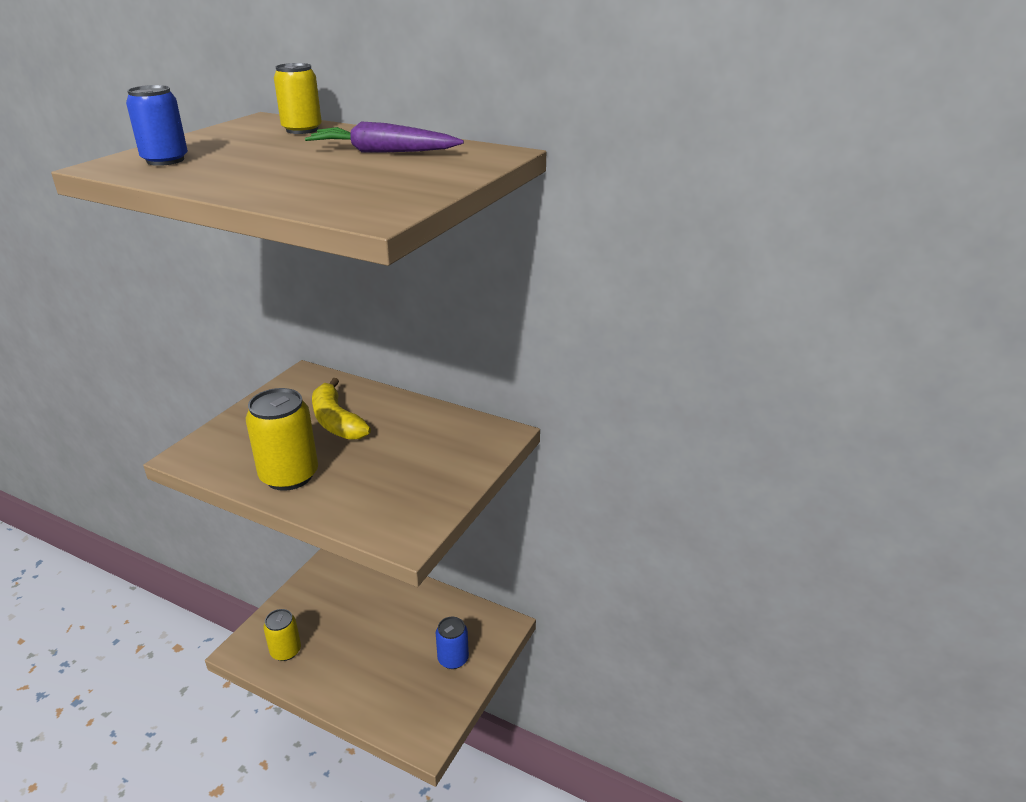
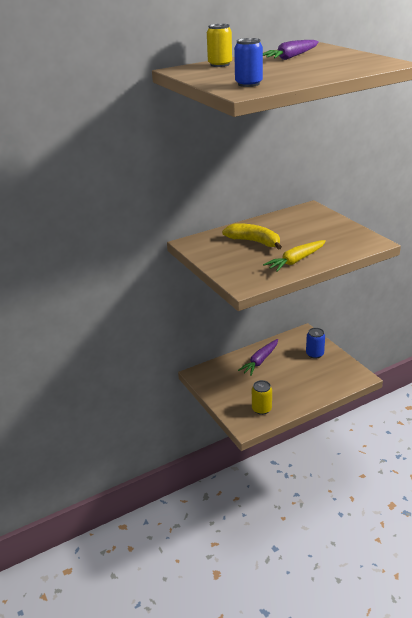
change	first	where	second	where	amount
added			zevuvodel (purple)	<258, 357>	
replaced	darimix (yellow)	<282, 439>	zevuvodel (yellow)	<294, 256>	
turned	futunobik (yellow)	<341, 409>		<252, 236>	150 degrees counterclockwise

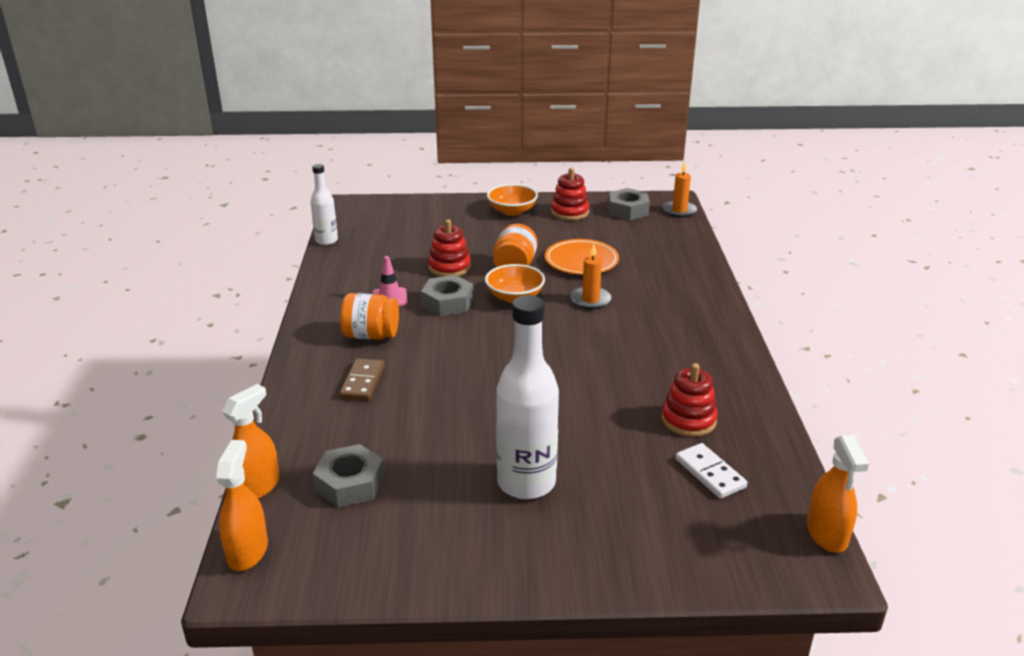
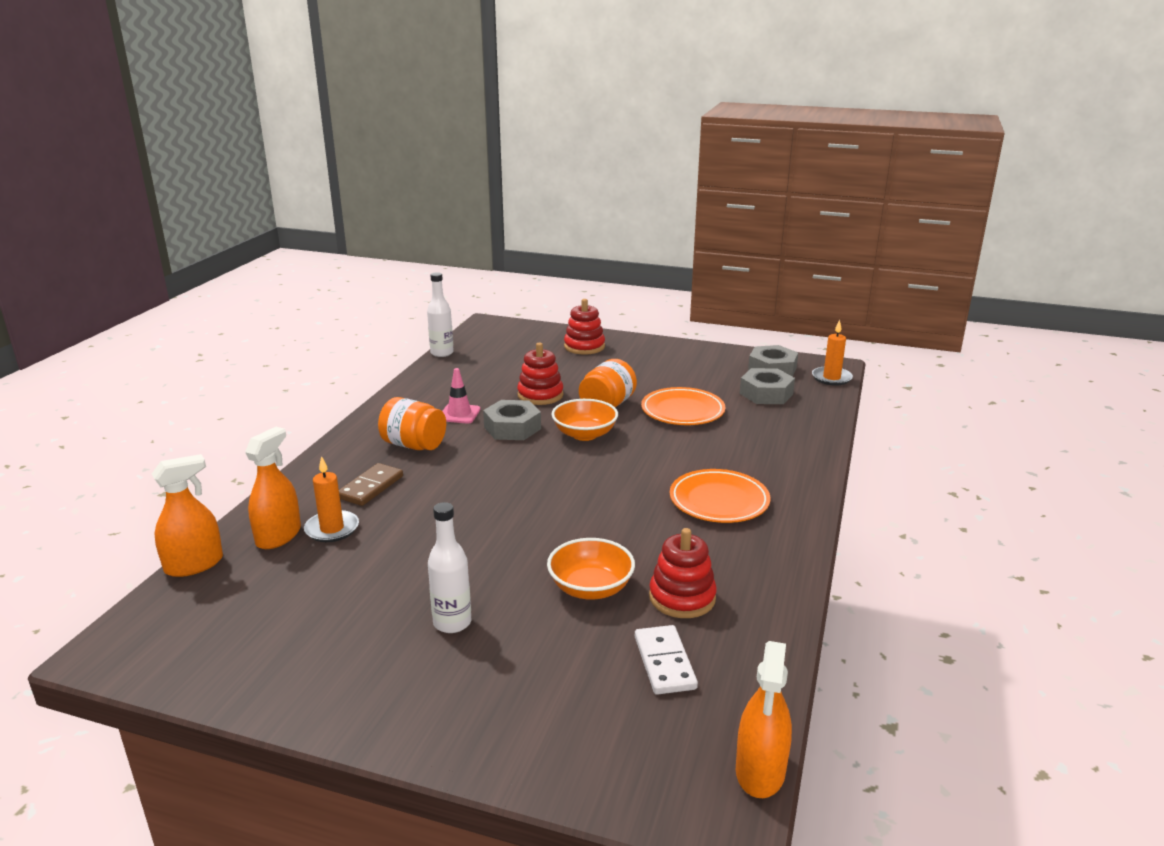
change	first	where	second	where	amount
added			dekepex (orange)	<720, 496>	
moved	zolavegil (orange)	<242, 505>		<273, 488>	
moved	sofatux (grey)	<349, 476>		<767, 386>	
moved	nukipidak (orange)	<512, 200>		<591, 569>	
moved	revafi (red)	<570, 194>		<584, 327>	
moved	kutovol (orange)	<591, 276>		<331, 499>	
resized	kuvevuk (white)	<527, 397>		<449, 567>	x0.56

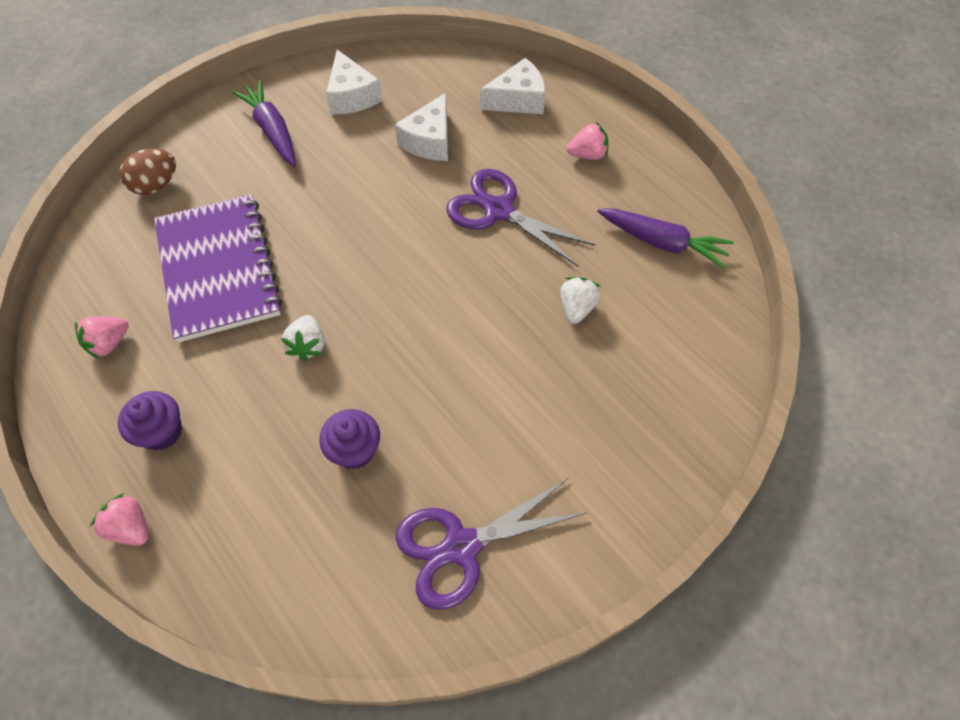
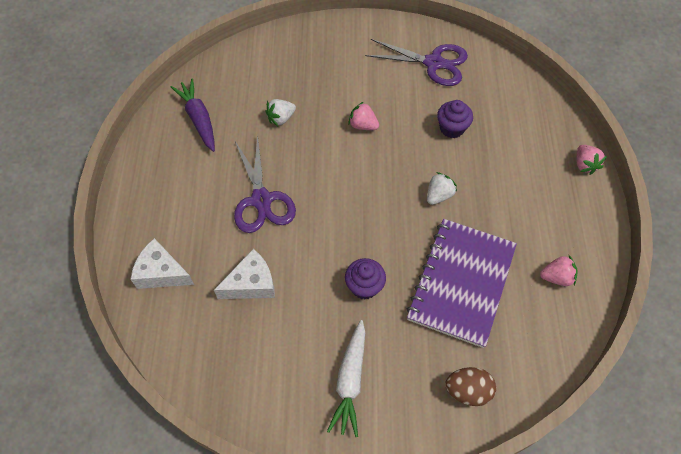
change	first	where	second	where	amount
removed	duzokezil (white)	<354, 82>			
moved	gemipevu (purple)	<150, 420>		<365, 278>	
moved	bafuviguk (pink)	<587, 141>		<363, 116>	
recoloured	zevuvodel (purple)	<264, 123>	zevuvodel (white)	<346, 378>	

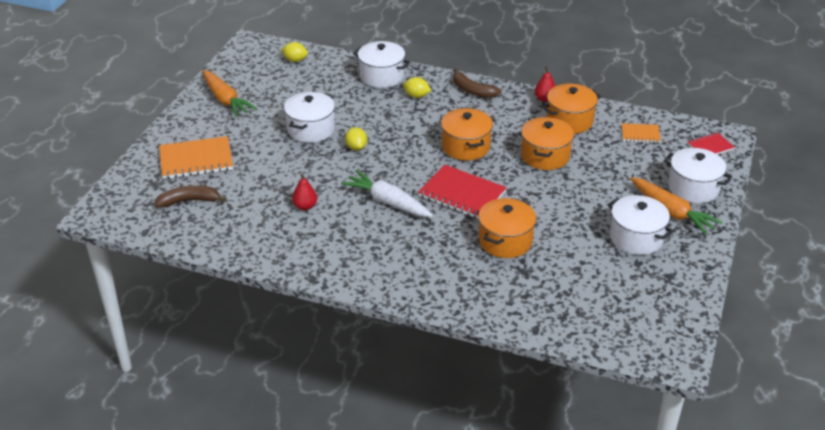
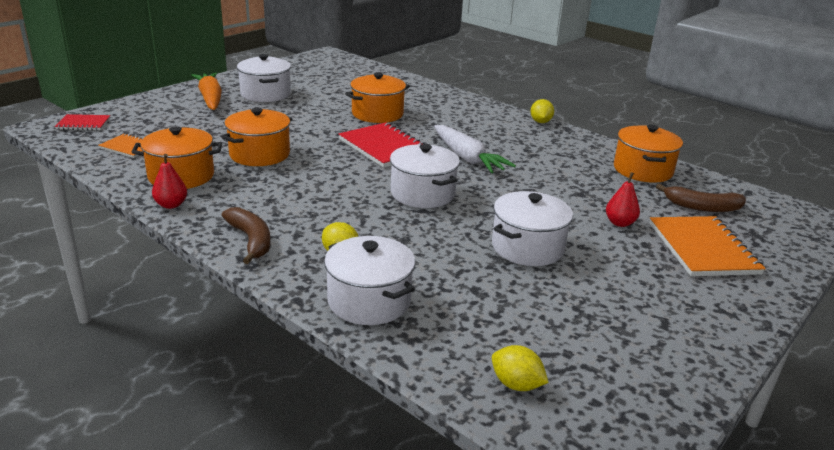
change	first	where	second	where	amount
removed	zevuvodel (orange)	<229, 93>			
moved	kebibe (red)	<304, 192>		<623, 199>	
moved	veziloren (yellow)	<356, 138>		<542, 111>	
moved	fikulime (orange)	<467, 134>		<648, 154>	
moved	fikulime (white)	<698, 175>		<425, 176>	
turned	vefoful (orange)	<196, 157>		<708, 246>	75 degrees clockwise

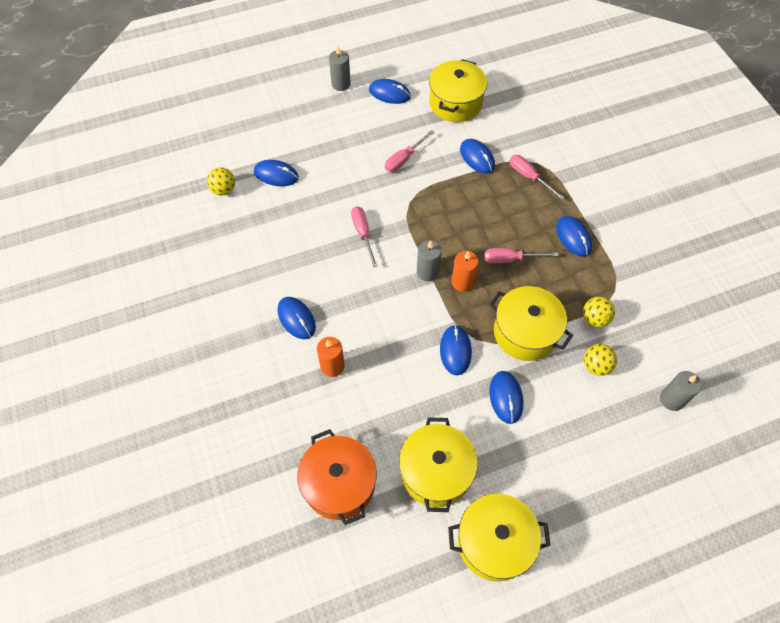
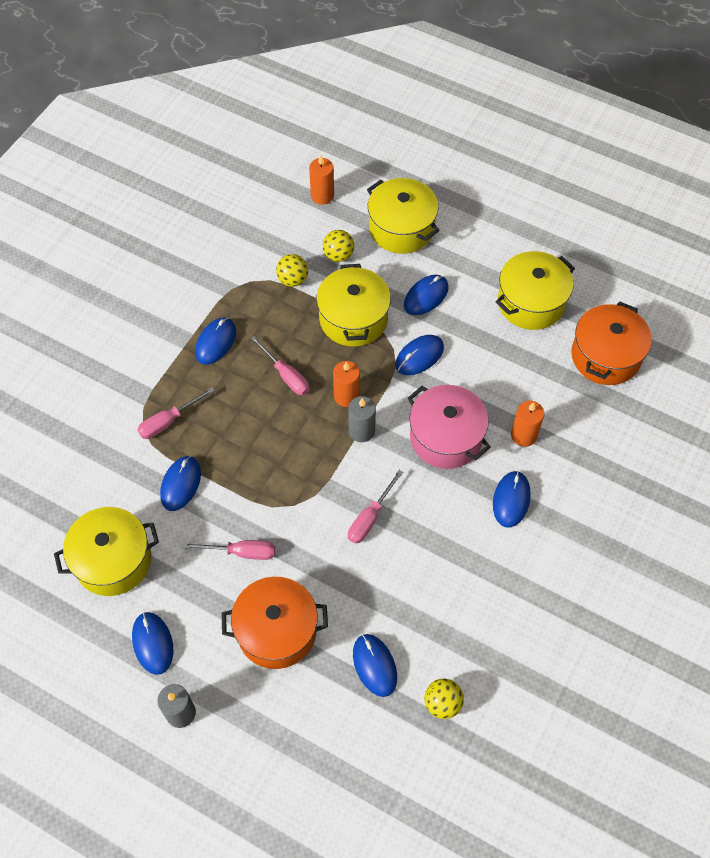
change	first	where	second	where	amount
added			fikulime (orange)	<275, 623>	
added			fikulime (pink)	<449, 427>	
moved	fikulime (yellow)	<499, 537>		<403, 216>	
recoloured	kutovol (grey)	<681, 391>	kutovol (orange)	<321, 180>	
turned	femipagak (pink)	<537, 177>		<176, 413>	45 degrees clockwise

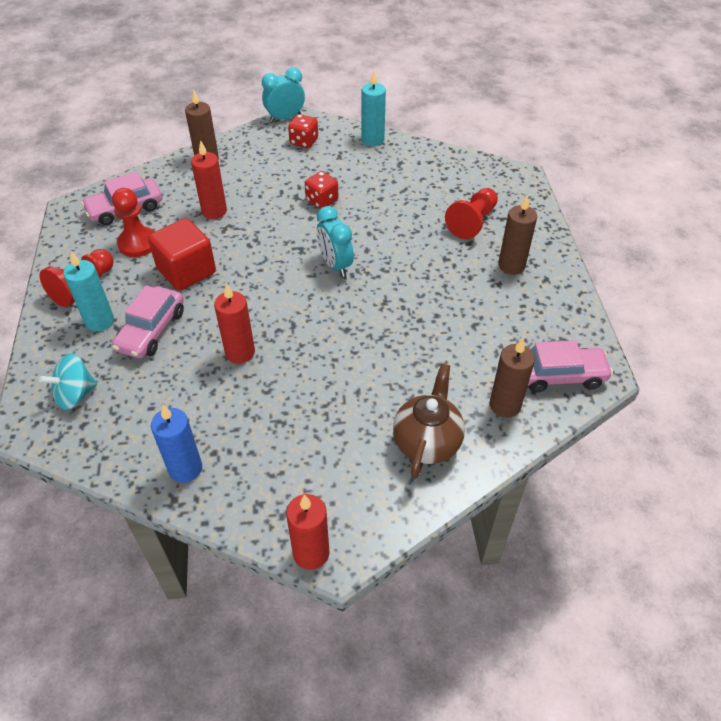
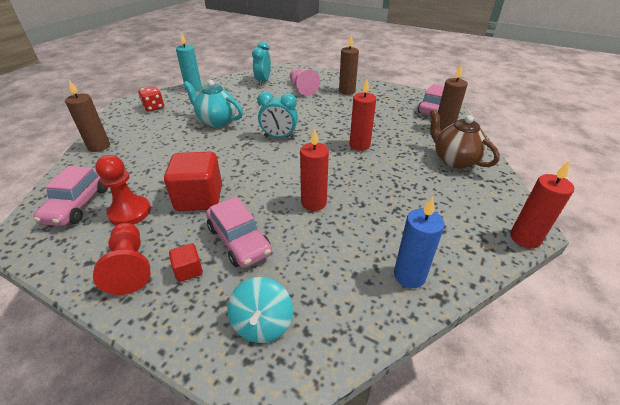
change	first	where	second	where	amount
moved	kutovol (red)	<209, 179>		<363, 115>	
moved	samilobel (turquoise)	<283, 94>		<261, 64>	
replaced	kutovol (turquoise)	<88, 291>	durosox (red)	<186, 262>	
replaced	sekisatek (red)	<321, 190>	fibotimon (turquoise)	<213, 103>	
recoloured	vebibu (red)	<471, 213>	vebibu (pink)	<305, 82>	

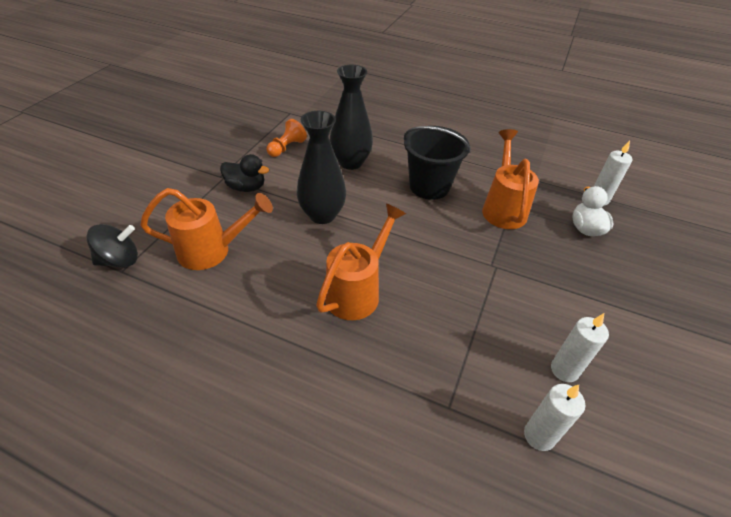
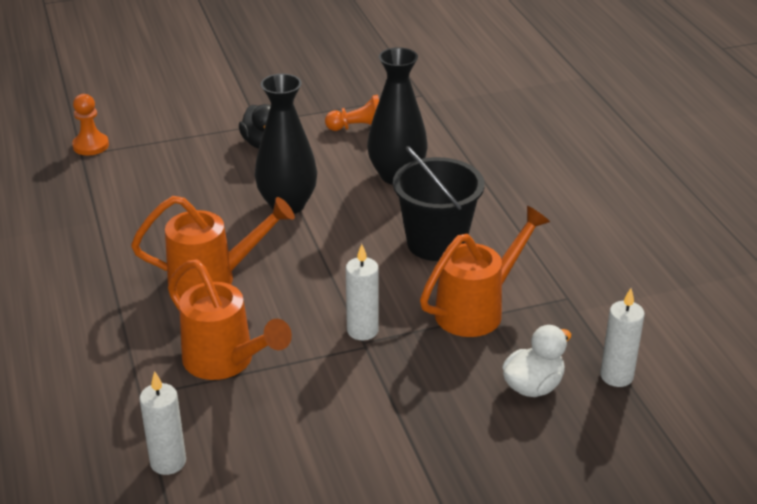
change	first	where	second	where	amount
moved	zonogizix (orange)	<206, 229>		<230, 319>	
moved	kutovol (white)	<580, 347>		<362, 292>	
replaced	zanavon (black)	<112, 246>	vebibu (orange)	<90, 125>	

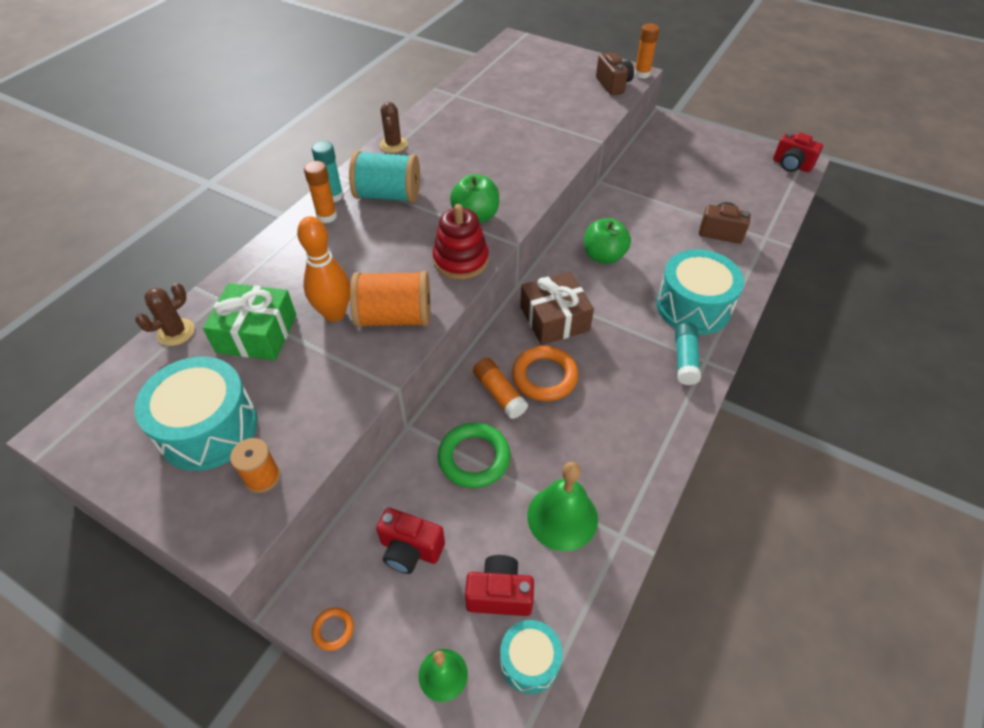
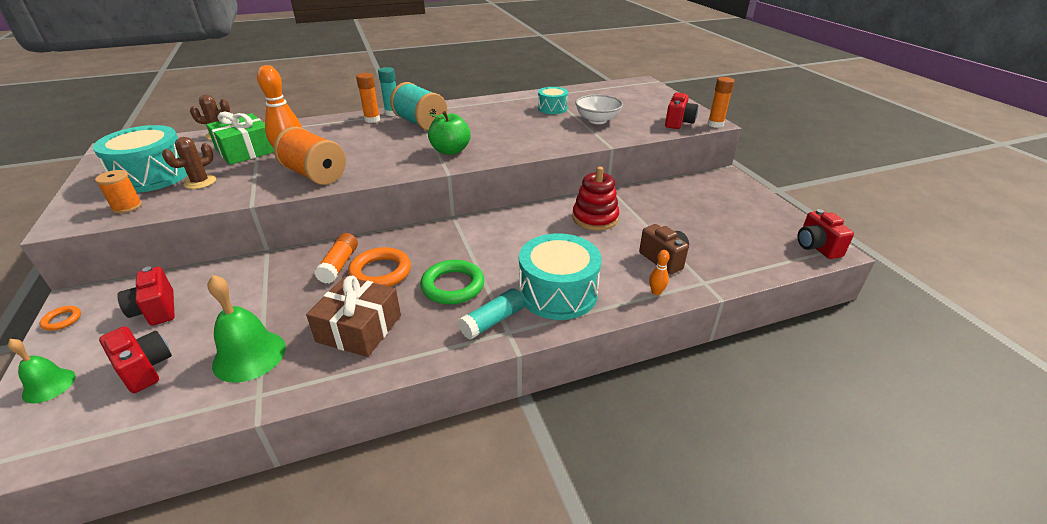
change	first	where	second	where	amount
removed	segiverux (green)	<607, 241>			
added			nukipidak (white)	<599, 109>	
added			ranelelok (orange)	<659, 272>	
moved	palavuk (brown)	<394, 127>		<189, 163>	
moved	revafi (red)	<461, 241>		<595, 198>	
moved	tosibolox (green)	<474, 455>		<452, 282>	
moved	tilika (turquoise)	<531, 657>		<553, 100>	
moved	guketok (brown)	<557, 308>		<353, 316>	
recoloured	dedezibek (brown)	<615, 73>	dedezibek (red)	<681, 111>	

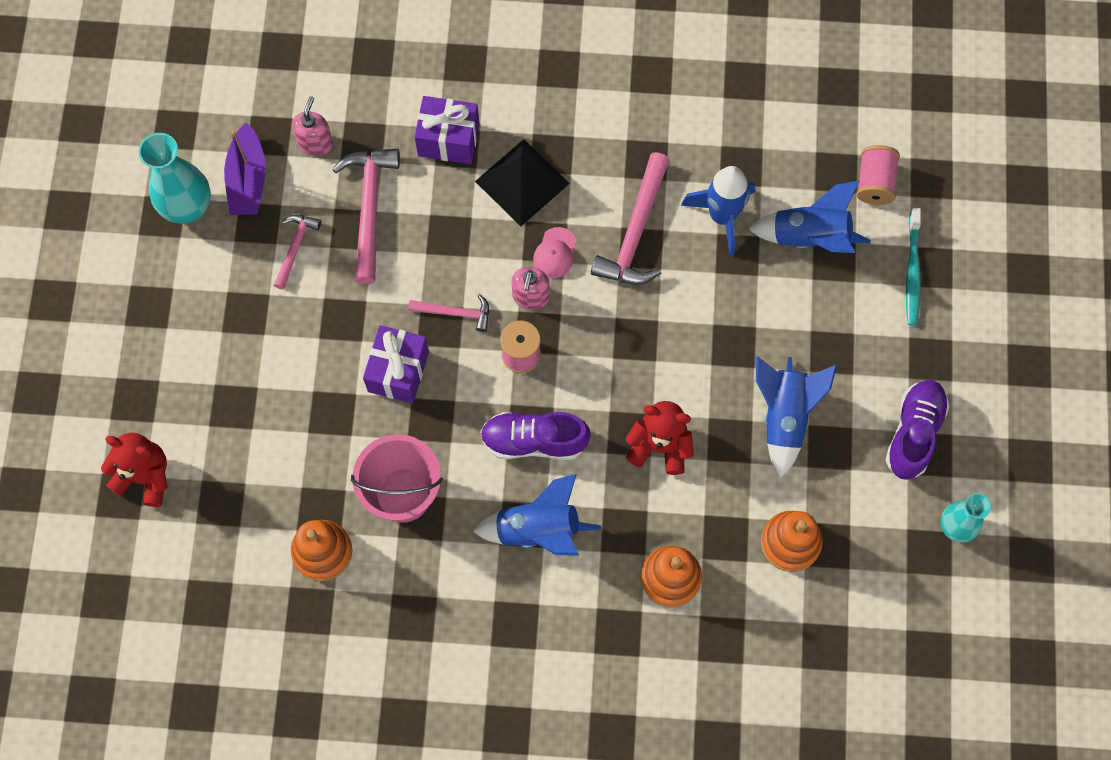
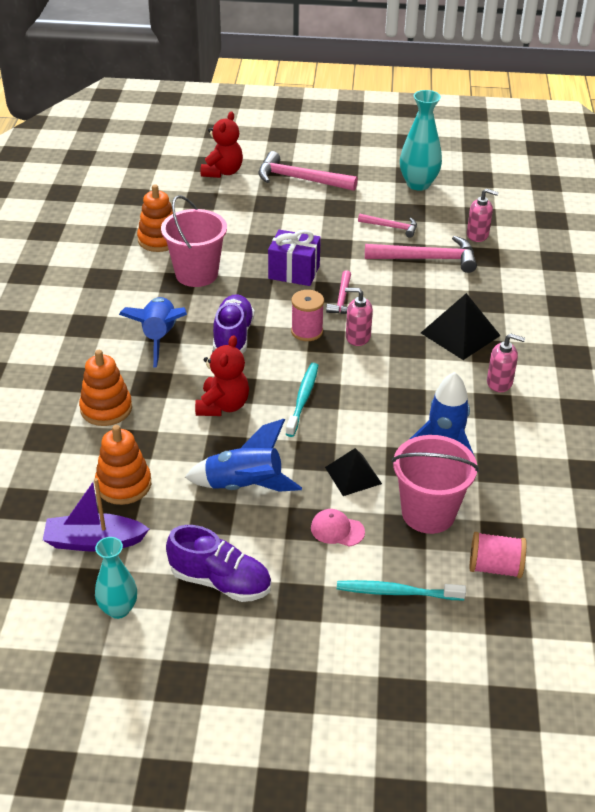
change	first	where	second	where	amount
removed	guketok (purple)	<446, 130>			
added			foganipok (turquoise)	<302, 400>	
added			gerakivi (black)	<353, 472>	
added			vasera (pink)	<506, 363>	
moved	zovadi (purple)	<245, 168>		<96, 515>	
moved	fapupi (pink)	<555, 252>		<338, 528>	
moved	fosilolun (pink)	<630, 218>		<308, 171>	
replaced	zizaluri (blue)	<809, 216>	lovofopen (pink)	<435, 484>	

